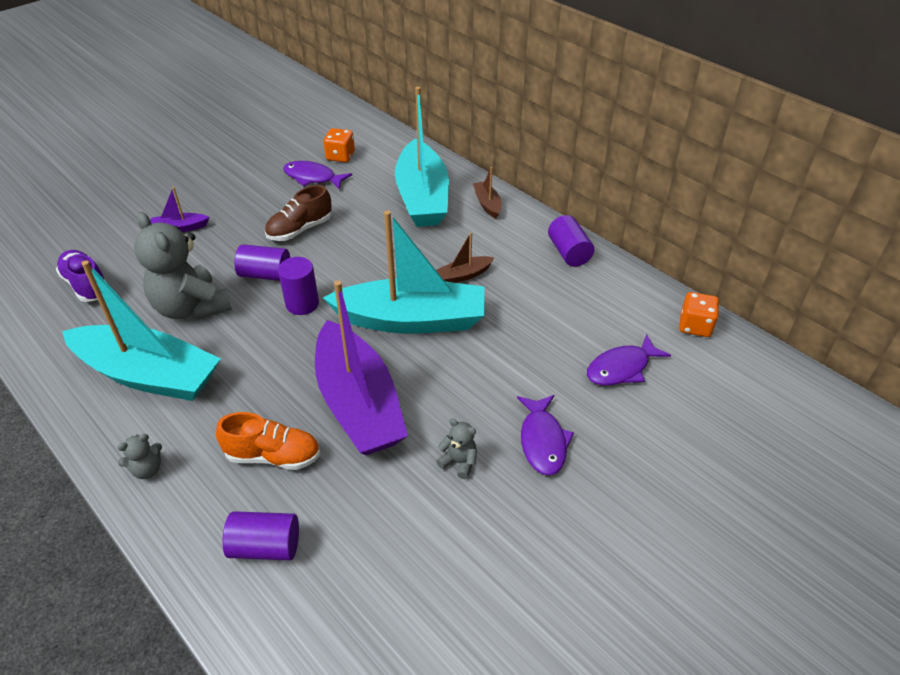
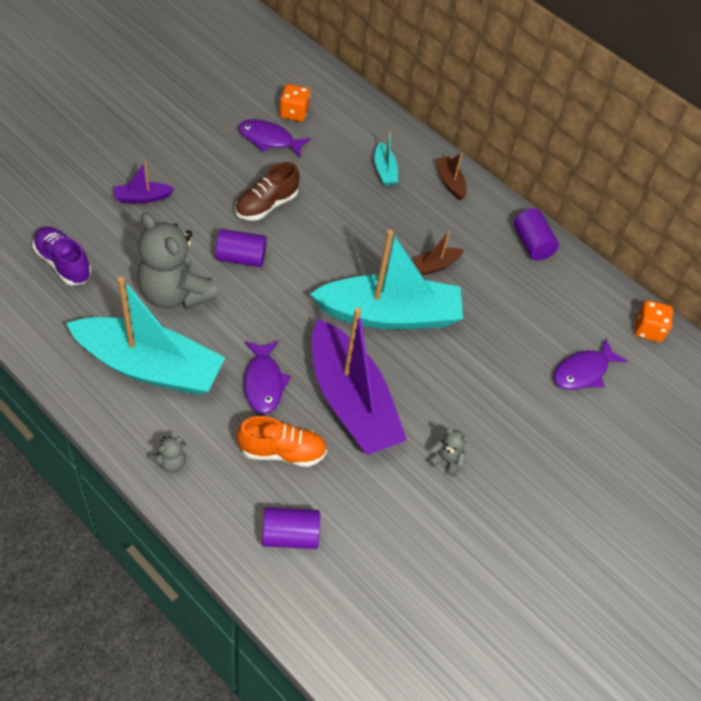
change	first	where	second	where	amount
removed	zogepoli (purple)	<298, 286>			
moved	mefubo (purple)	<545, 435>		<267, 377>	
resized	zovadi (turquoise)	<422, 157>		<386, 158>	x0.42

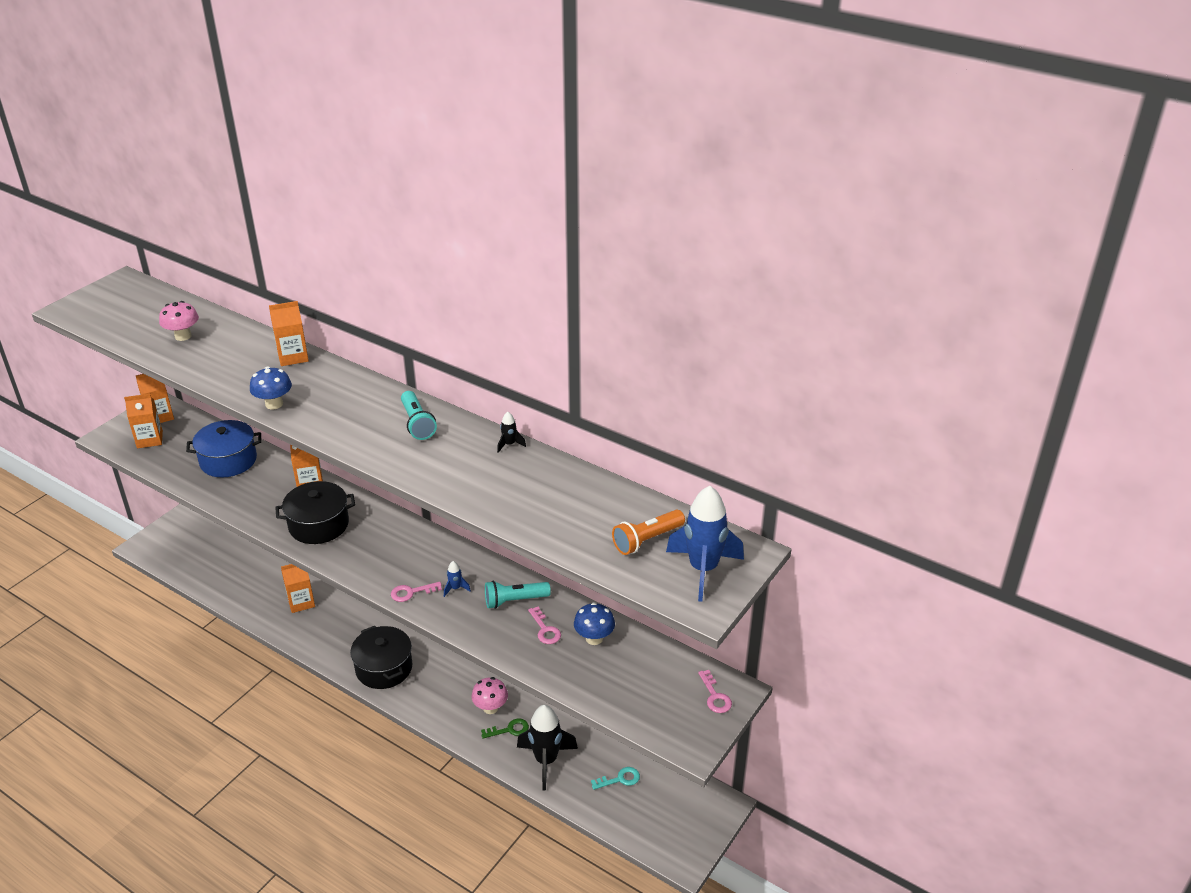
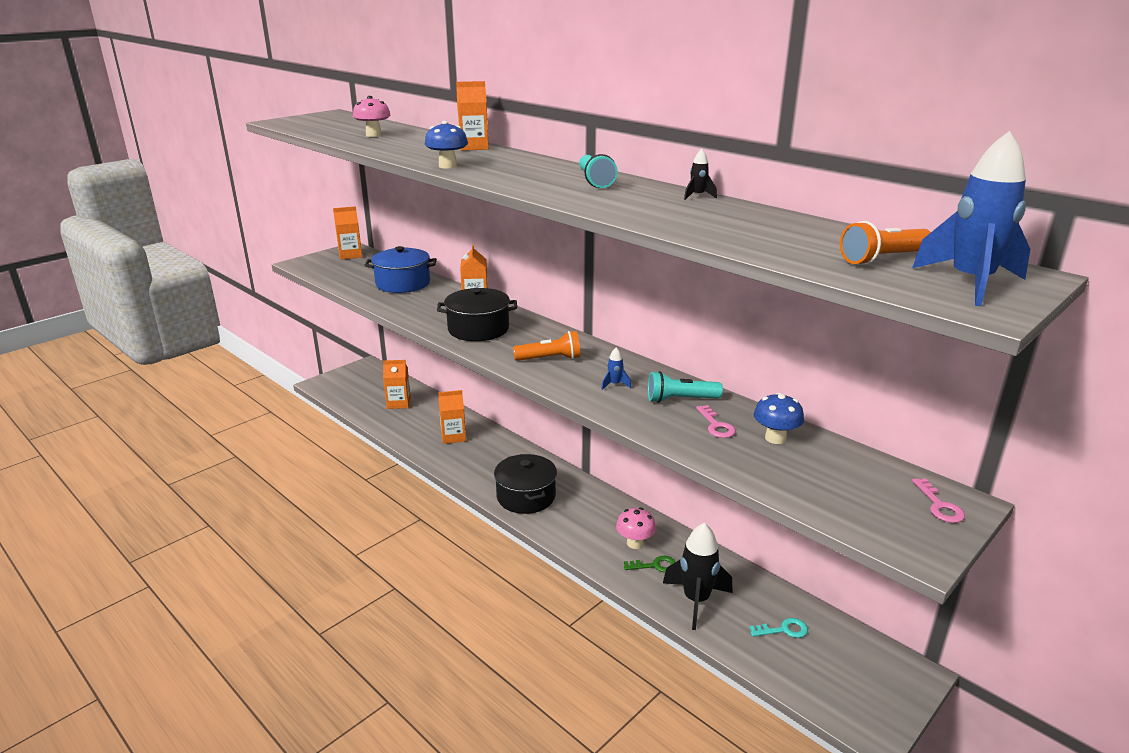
change	first	where	second	where	amount
removed	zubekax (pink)	<416, 592>			
added			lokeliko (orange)	<546, 346>	
moved	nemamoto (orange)	<143, 421>		<397, 384>	

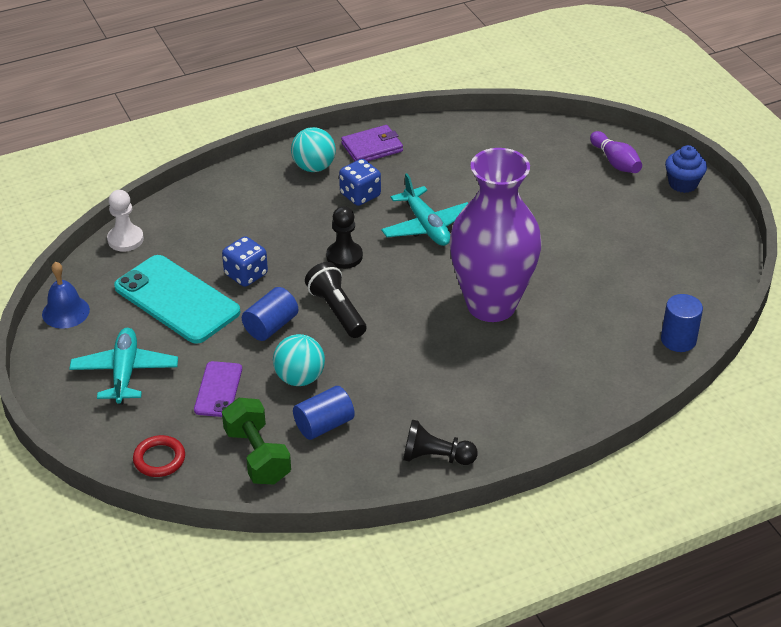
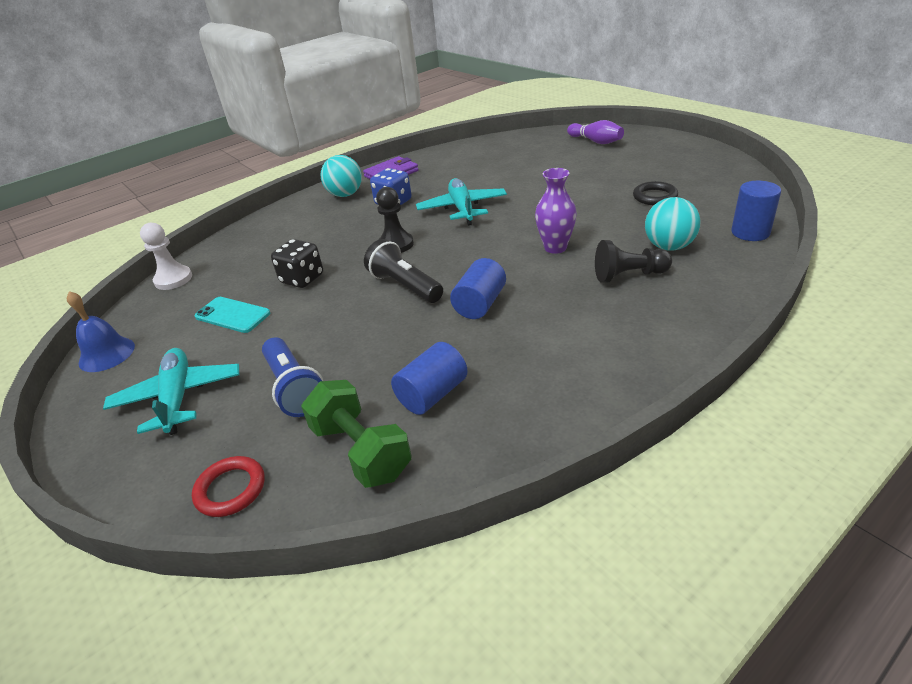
change	first	where	second	where	amount
removed	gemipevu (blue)	<686, 169>			
added			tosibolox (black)	<655, 193>	
moved	zogepoli (blue)	<270, 314>		<478, 288>	
moved	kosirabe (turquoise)	<299, 360>		<673, 223>	
moved	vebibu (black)	<440, 442>		<633, 261>	
replaced	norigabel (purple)	<218, 389>	lokeliko (blue)	<292, 377>	
recoloured	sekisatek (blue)	<245, 261>	sekisatek (black)	<297, 263>	
turned	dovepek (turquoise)	<424, 209>		<461, 202>	150 degrees counterclockwise
resized	norigabel (turquoise)	<177, 299>		<232, 315>	x0.53
resized	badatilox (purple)	<495, 235>		<556, 211>	x0.44

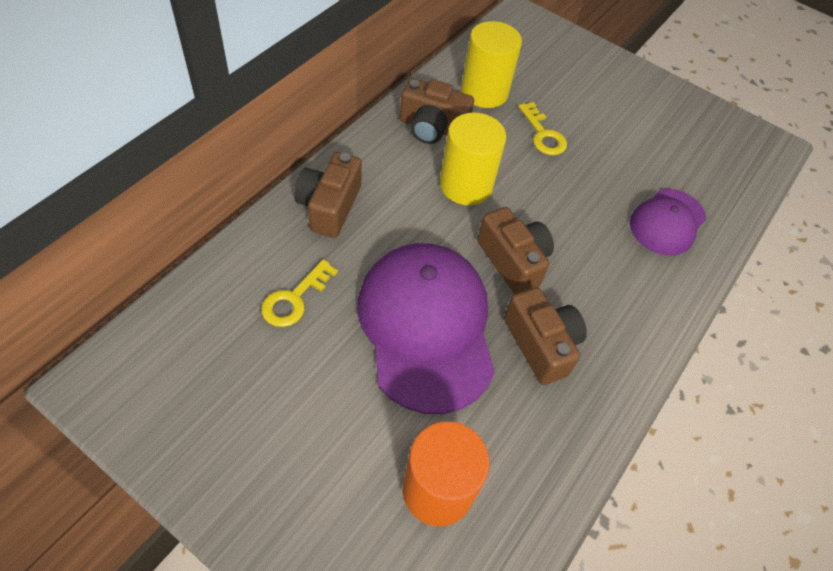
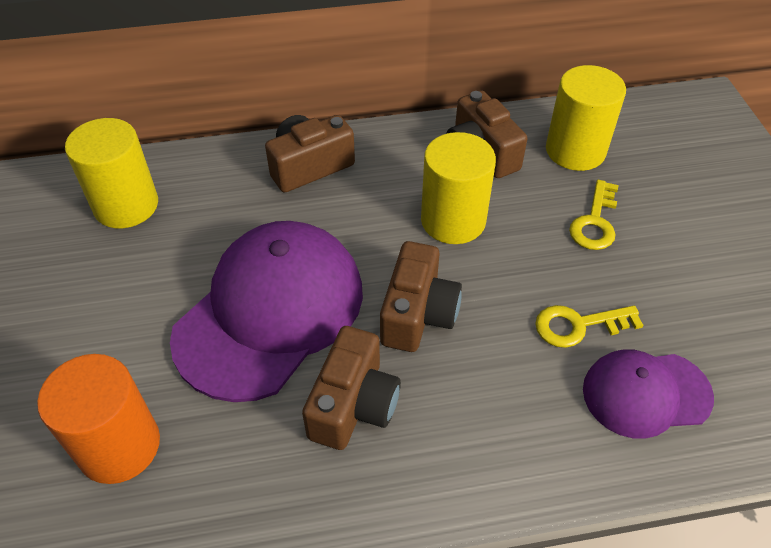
change	first	where	second	where	amount
added			zogepoli (yellow)	<111, 173>	
moved	zubekax (yellow)	<299, 293>		<589, 326>	

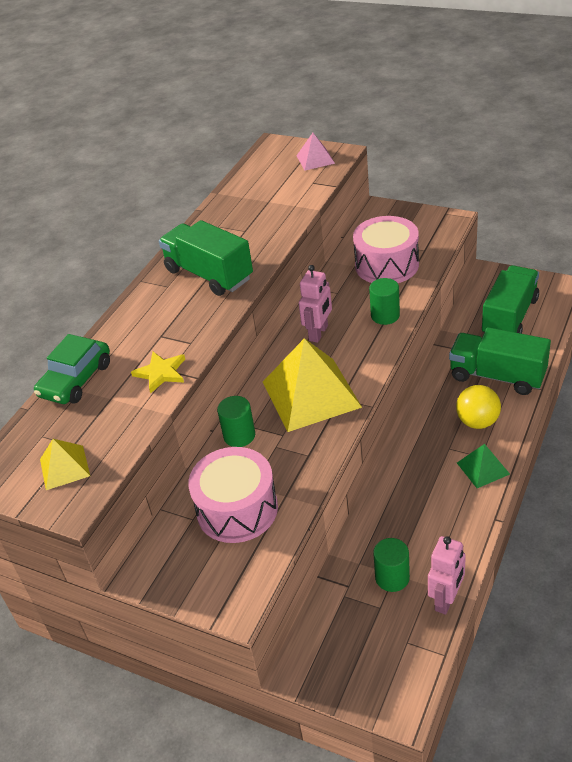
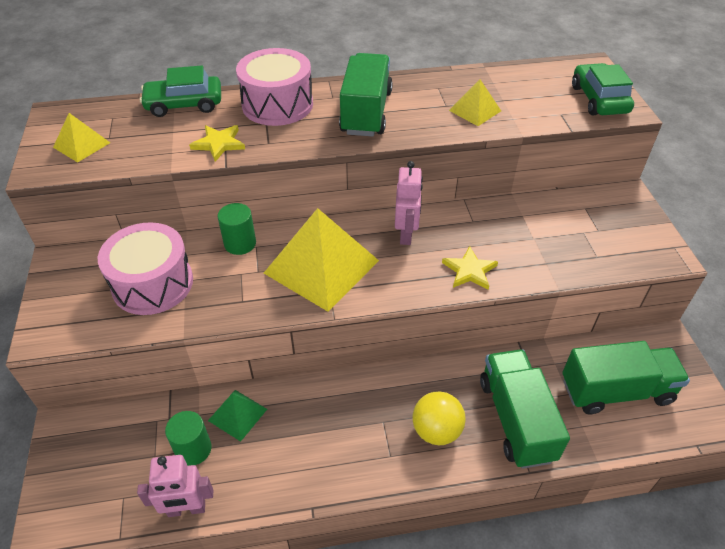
change	first	where	second	where	amount
added			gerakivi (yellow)	<475, 102>	
moved	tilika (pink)	<386, 249>		<274, 87>	
moved	gerakivi (green)	<483, 466>		<237, 416>	
replaced	gerakivi (pink)	<315, 152>	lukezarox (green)	<603, 89>	
replaced	zogepoli (green)	<384, 301>	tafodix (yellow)	<470, 268>	
turned	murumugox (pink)	<315, 304>		<409, 203>	75 degrees counterclockwise

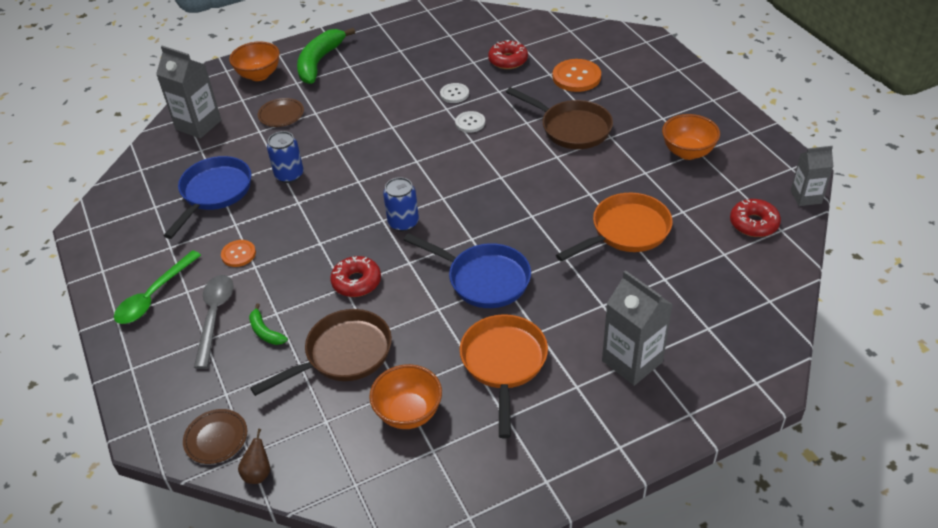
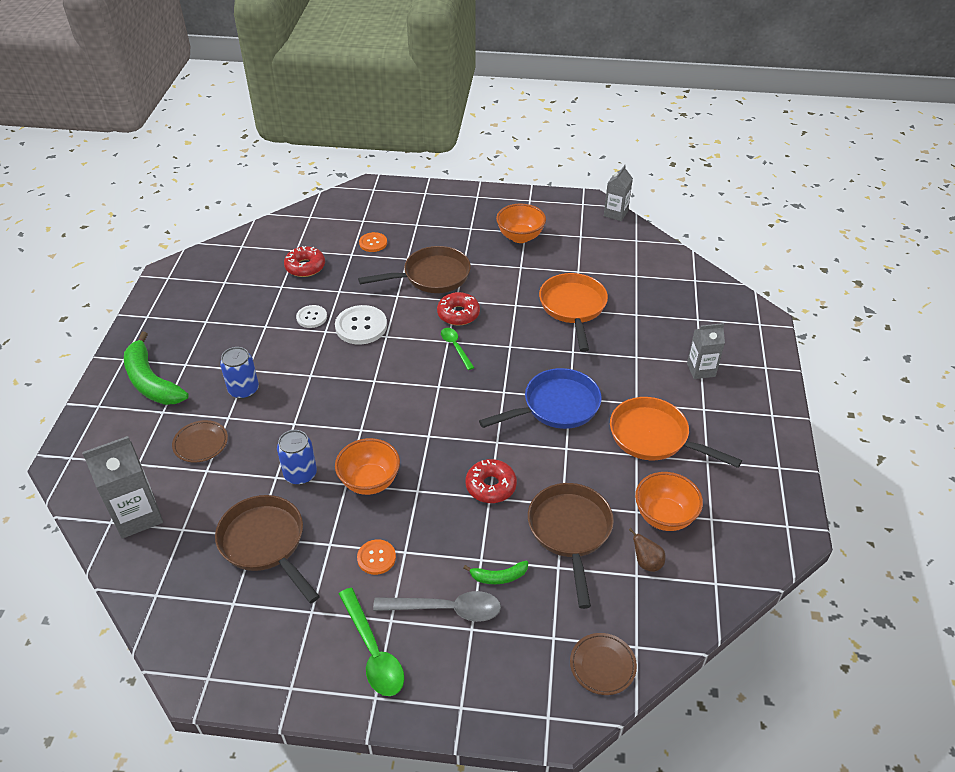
change	first	where	second	where	amount
added			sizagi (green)	<457, 349>	
moved	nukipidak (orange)	<254, 61>		<367, 466>	
moved	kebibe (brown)	<254, 456>		<647, 550>	
moved	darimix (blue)	<401, 204>		<239, 373>	
moved	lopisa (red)	<755, 218>		<458, 308>	
recoloured	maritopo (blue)	<207, 197>	maritopo (brown)	<267, 549>	
turned	sizagi (grey)	<214, 322>		<437, 606>	150 degrees clockwise
resized	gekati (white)	<470, 122>		<361, 325>	x1.68
resized	gekati (orange)	<576, 75>		<373, 242>	x0.59
resized	nemamoto (grey)	<637, 328>		<706, 351>	x0.64

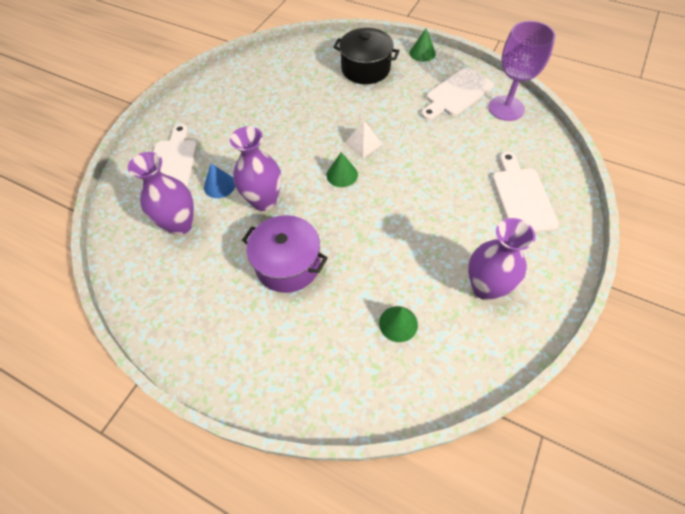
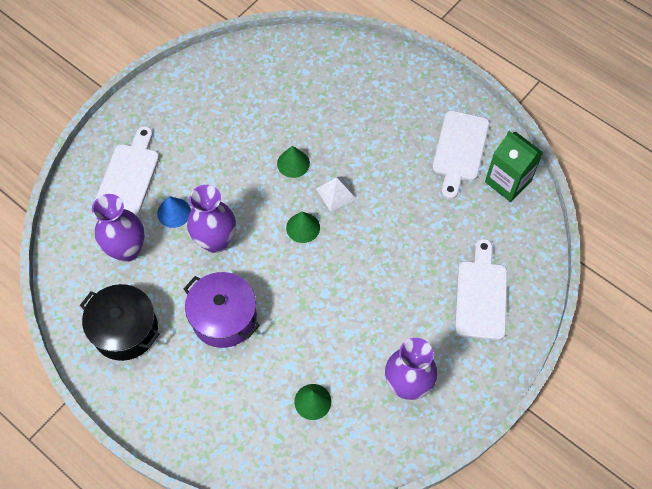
change	first	where	second	where	amount
moved	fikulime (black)	<366, 56>		<120, 322>	
moved	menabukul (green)	<422, 45>		<293, 162>	
replaced	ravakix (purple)	<522, 71>	nemamoto (green)	<514, 166>	
turned	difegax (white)	<457, 94>		<460, 155>	45 degrees counterclockwise

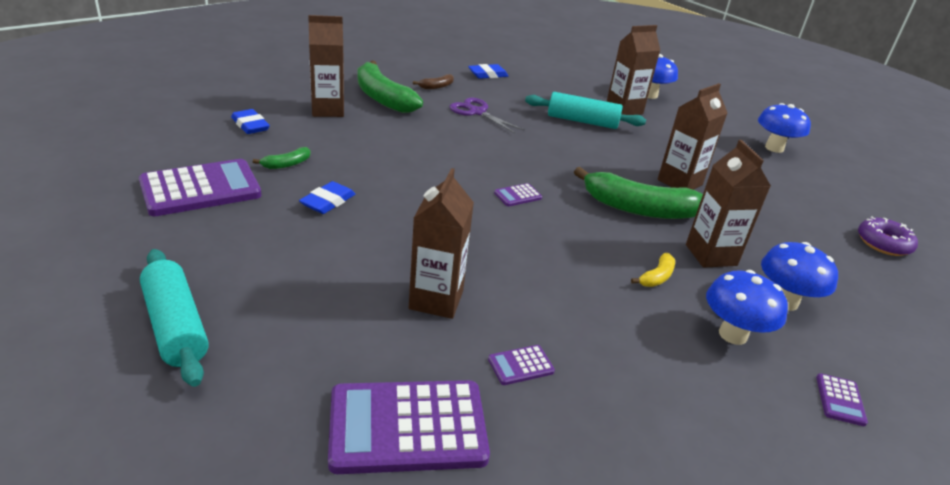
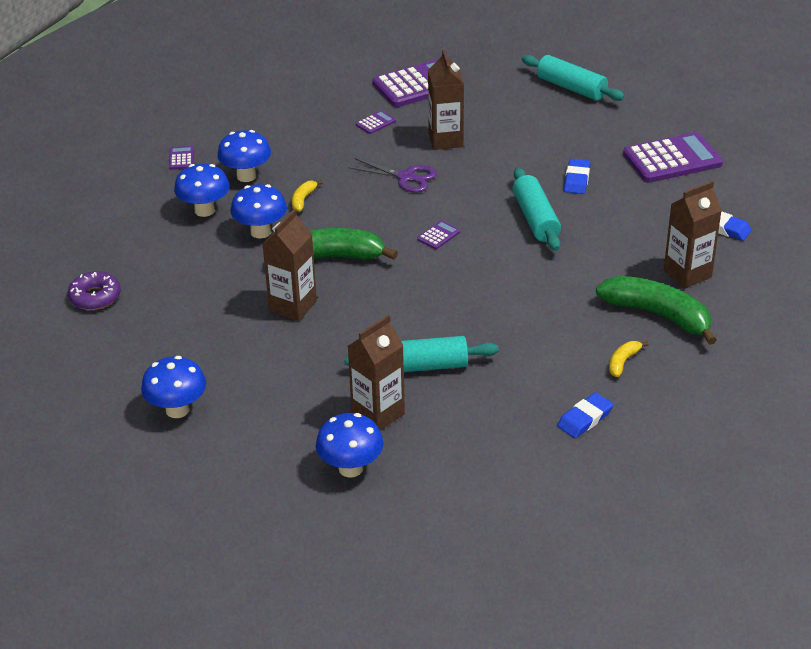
change	first	where	second	where	amount
removed	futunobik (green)	<282, 158>			
added			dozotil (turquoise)	<536, 209>	
moved	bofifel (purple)	<487, 116>		<392, 175>	
replaced	nemamoto (brown)	<728, 204>	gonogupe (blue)	<258, 211>	
recoloured	futunobik (brown)	<433, 81>	futunobik (yellow)	<629, 359>	
turned	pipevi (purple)	<200, 187>		<673, 157>	150 degrees counterclockwise

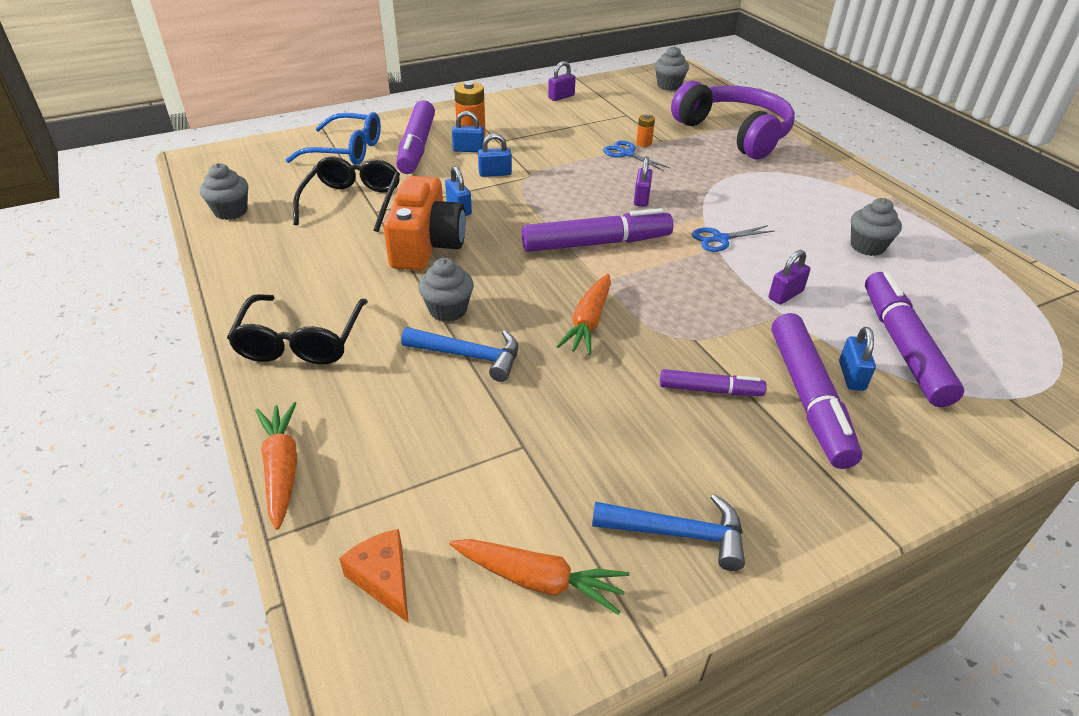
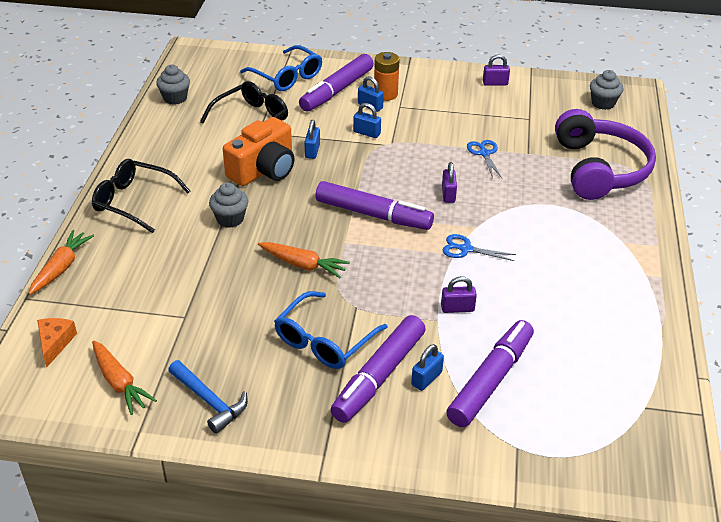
change	first	where	second	where	amount
removed	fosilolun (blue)	<459, 354>			
removed	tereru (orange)	<645, 130>			
removed	gemipevu (grey)	<876, 227>			
replaced	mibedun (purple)	<713, 382>	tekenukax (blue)	<331, 330>	
turned	tekenukax (black)	<297, 329>		<141, 196>	75 degrees clockwise
turned	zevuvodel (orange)	<583, 314>		<304, 260>	120 degrees counterclockwise
turned	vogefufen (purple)	<643, 182>		<449, 182>	45 degrees counterclockwise

